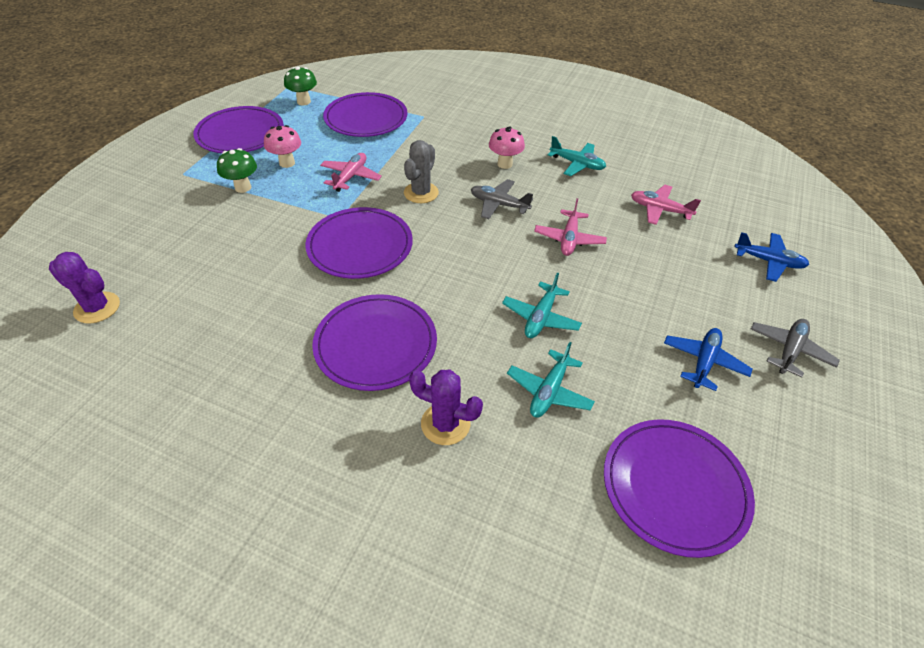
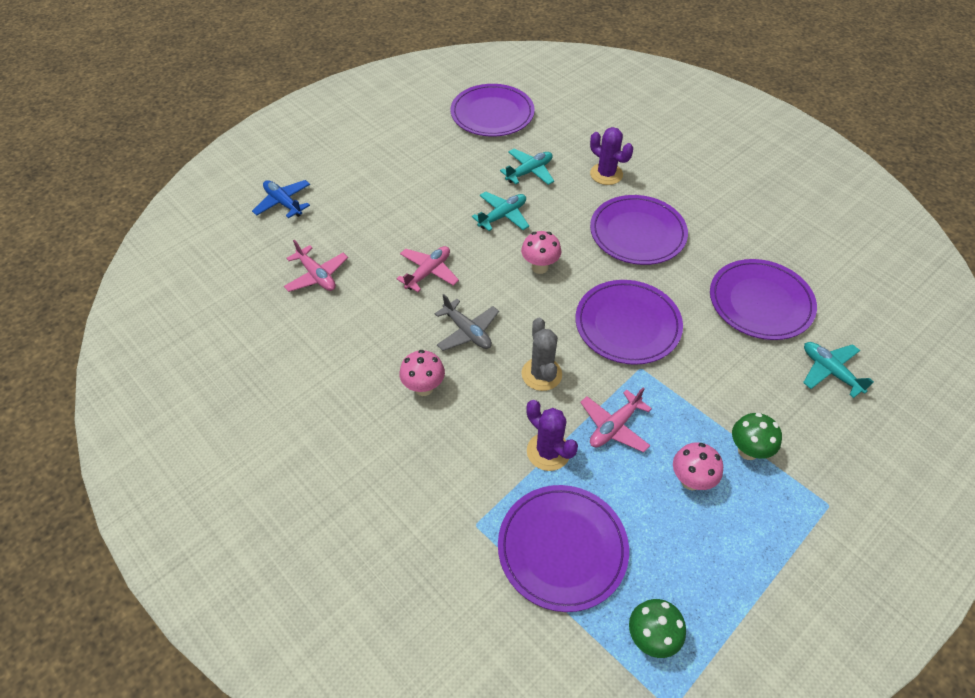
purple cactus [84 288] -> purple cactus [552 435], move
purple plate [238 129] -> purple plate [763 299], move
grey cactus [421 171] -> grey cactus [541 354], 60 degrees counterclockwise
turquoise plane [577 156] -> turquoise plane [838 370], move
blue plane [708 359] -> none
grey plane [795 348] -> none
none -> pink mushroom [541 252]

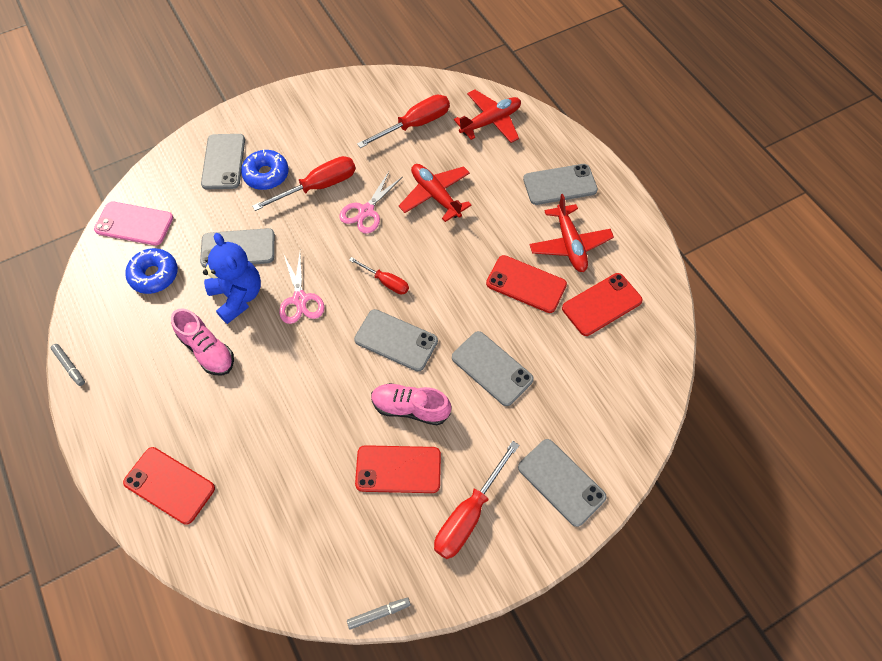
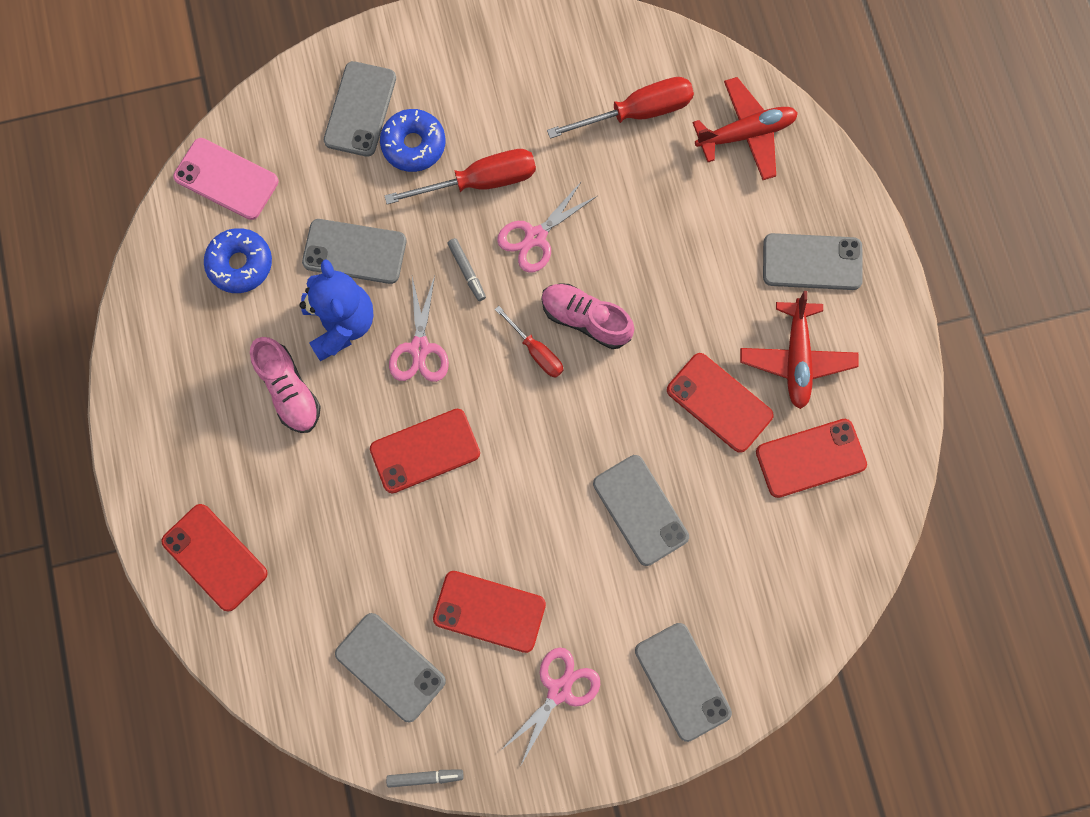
grey marker [68 365] -> grey marker [466 269], move
grey phone [396 340] -> grey phone [390 668], move
pink shoe [411 404] -> pink shoe [588 316], move
red plane [435 193] -> none
red screwdriver [476 500] -> pink scissors [550 706]
none -> red phone [425 451]

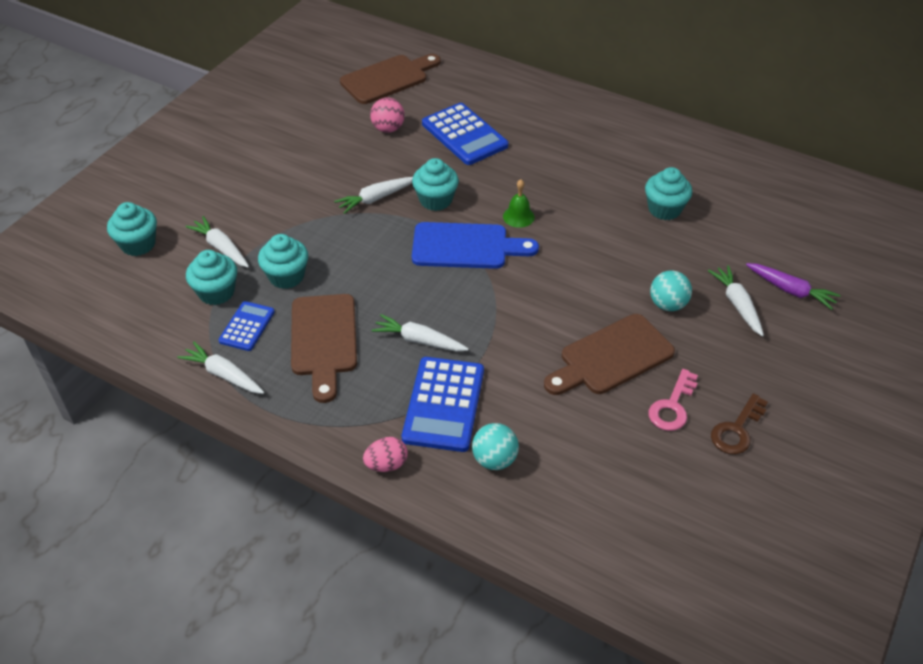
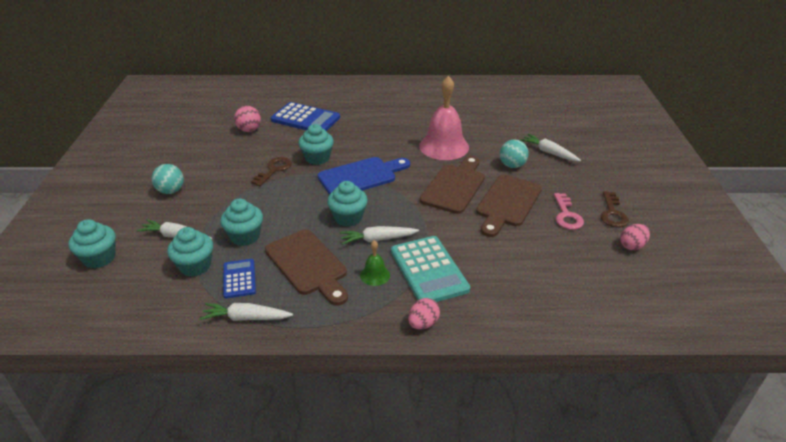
white carrot [373 195] -> brown key [271 171]
brown cutting board [390 79] -> brown cutting board [452 185], move
blue calculator [443 404] -> turquoise calculator [430 269]
turquoise ball [495 446] -> turquoise ball [168 179], move
green bell [519 203] -> green bell [375 263], move
turquoise cupcake [668 193] -> turquoise cupcake [347 204], move
purple carrot [793 286] -> none
none -> pink bell [444 118]
none -> pink egg [635 237]

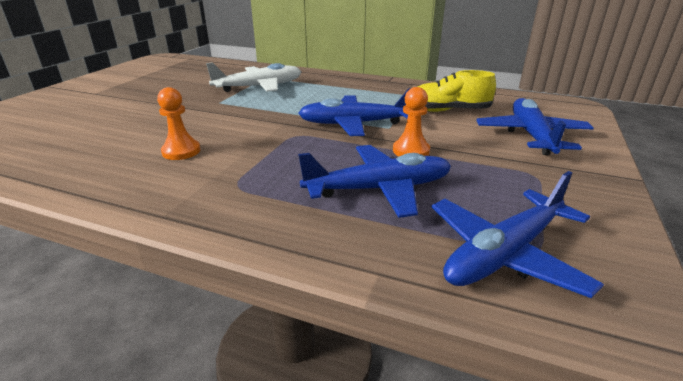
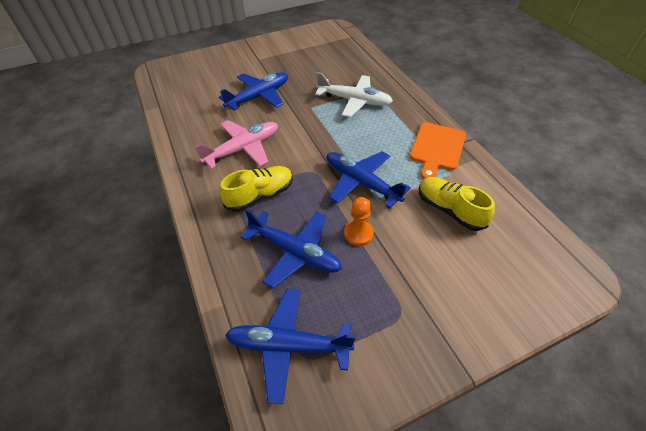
orange pawn [179 123] -> pink plane [236 144]
blue plane [535 126] -> blue plane [253 91], move
none -> yellow shoe [256 189]
none -> orange cutting board [437 150]

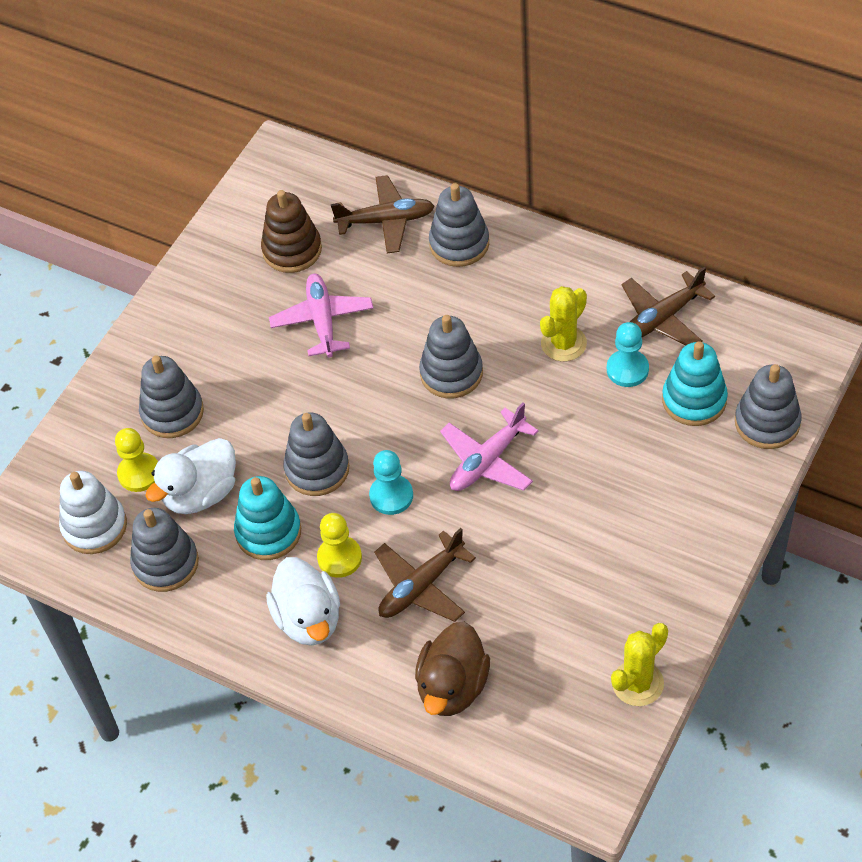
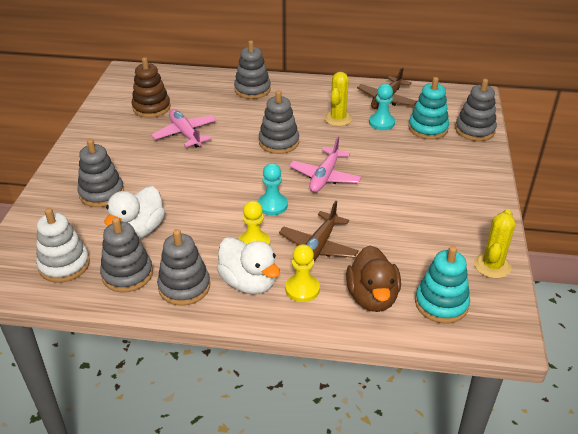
yellow pawn [136 460] -> yellow pawn [302 273], move
turquoise stacking toy [267 518] -> turquoise stacking toy [442 285], move
grey stacking toy [316 454] -> grey stacking toy [183 267], move
brown plane [382 214] -> none

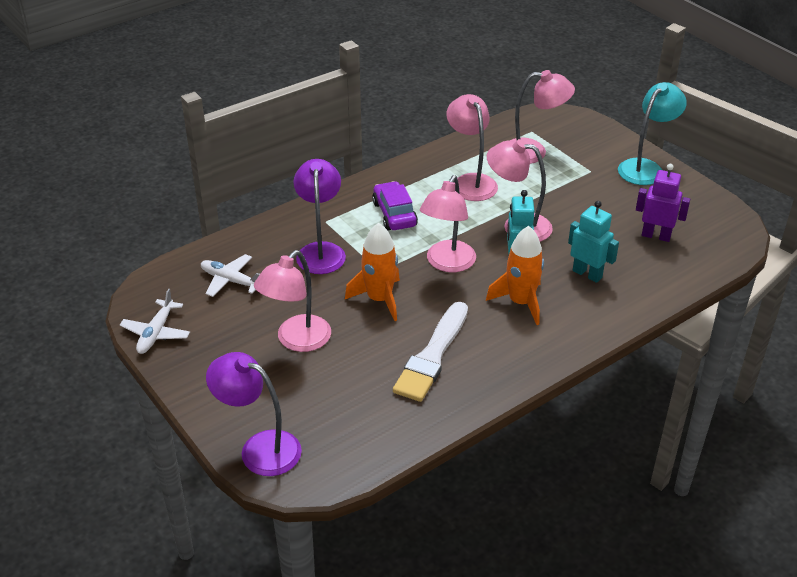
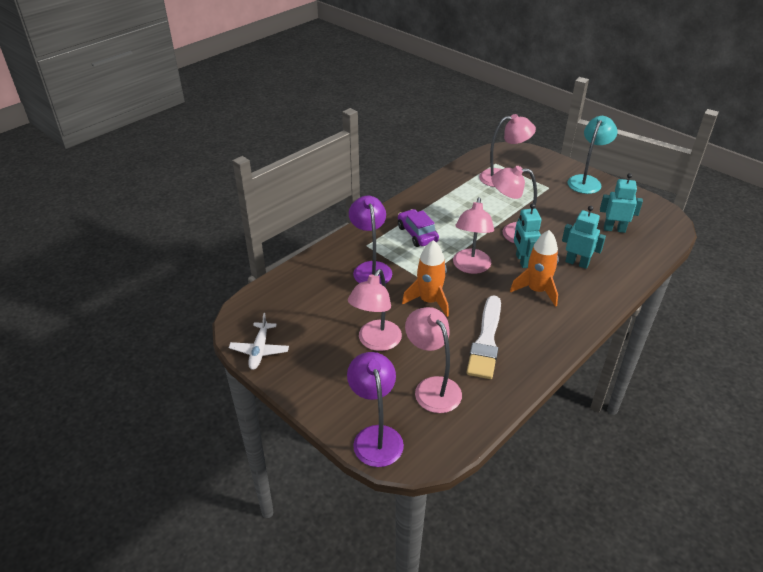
white plane [230 275] -> none
purple lamp [254 414] -> purple lamp [375 409], 60 degrees clockwise
pink lamp [472 147] -> pink lamp [433 360], move
purple robot [663 203] -> turquoise robot [621 203]

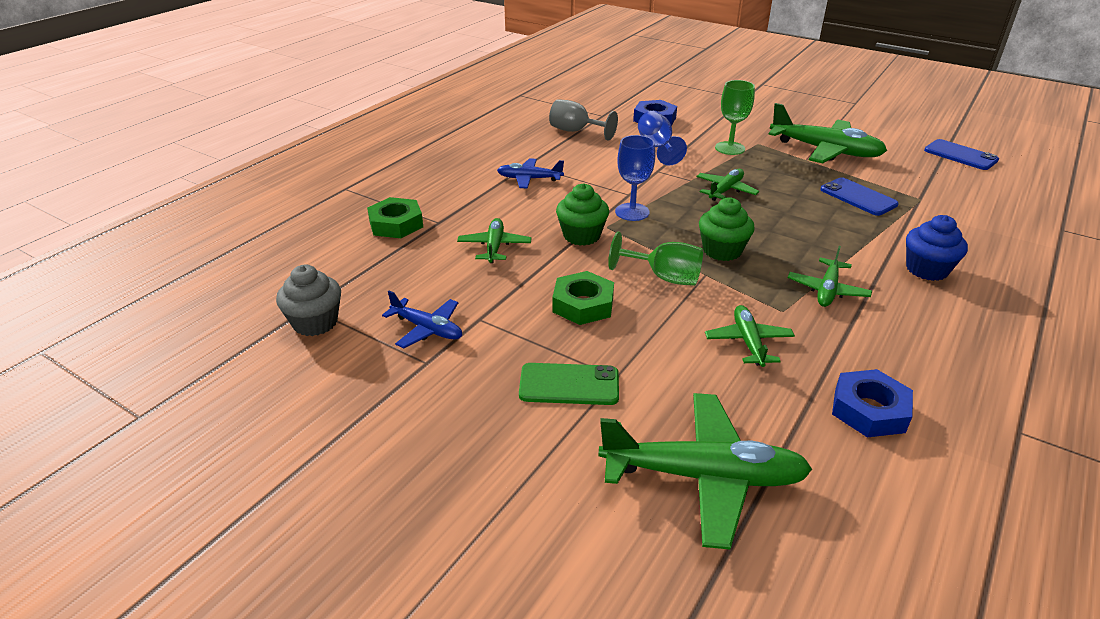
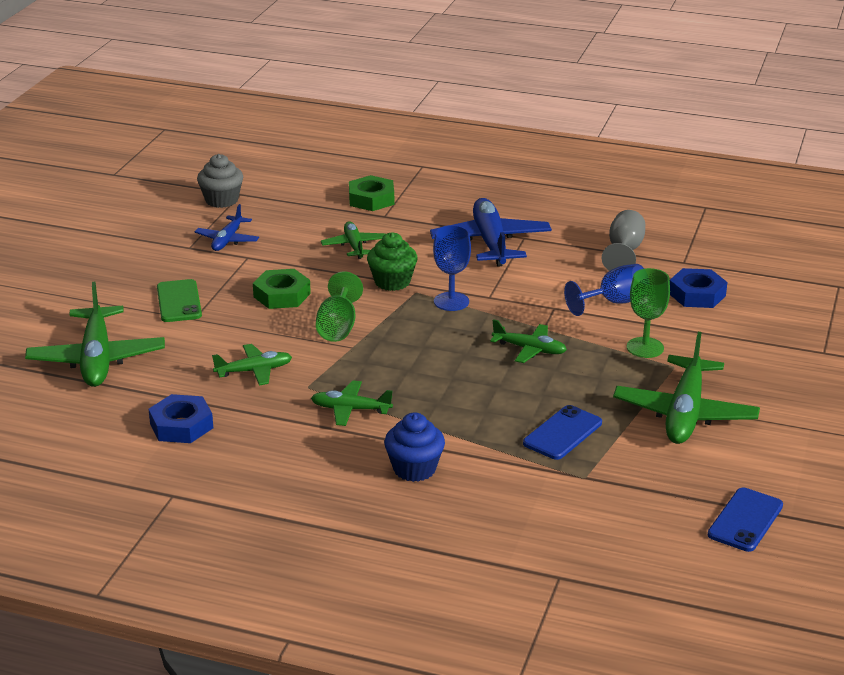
green plane [494 240] -> green plane [353 240], 90 degrees counterclockwise
blue plane [530 173] -> blue plane [491 232], x1.82
green cupcake [727 229] -> none

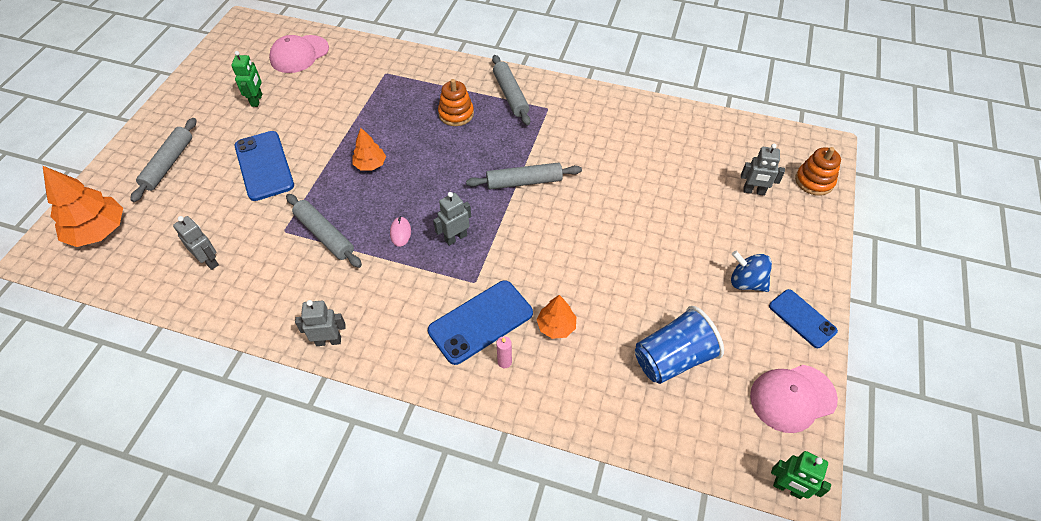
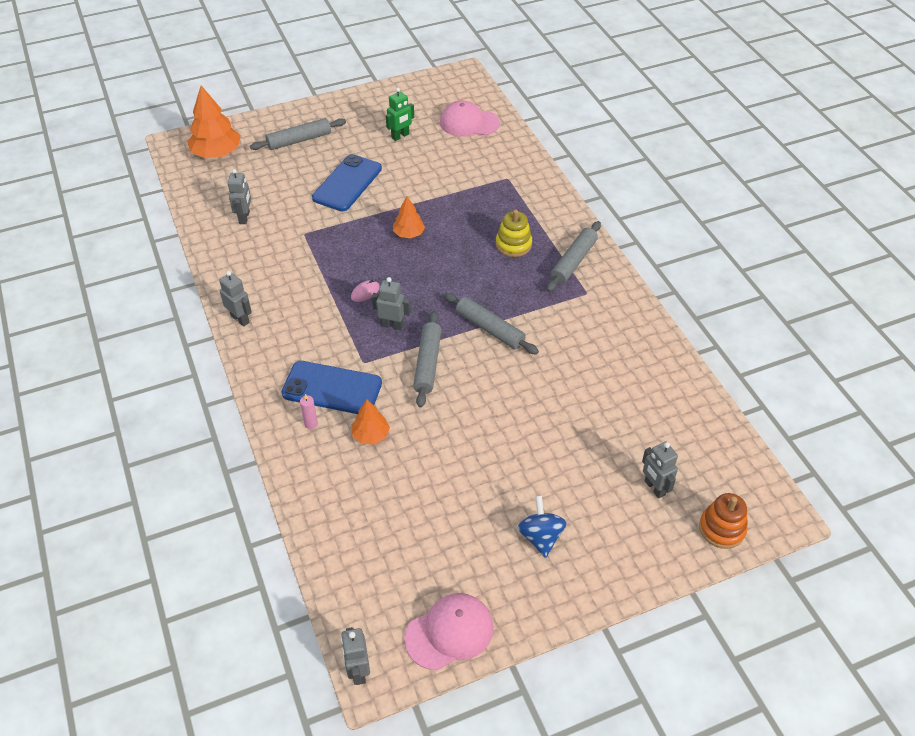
grey rolling pin [324 231] -> grey rolling pin [427 359], move
orange stacking toy [456 102] -> yellow stacking toy [514 233]
blue cup [679 345] -> none
pink cap [794 399] -> pink cap [448 631], 120 degrees clockwise
blue phone [803 318] -> none
green robot [801 475] -> grey robot [355 656]

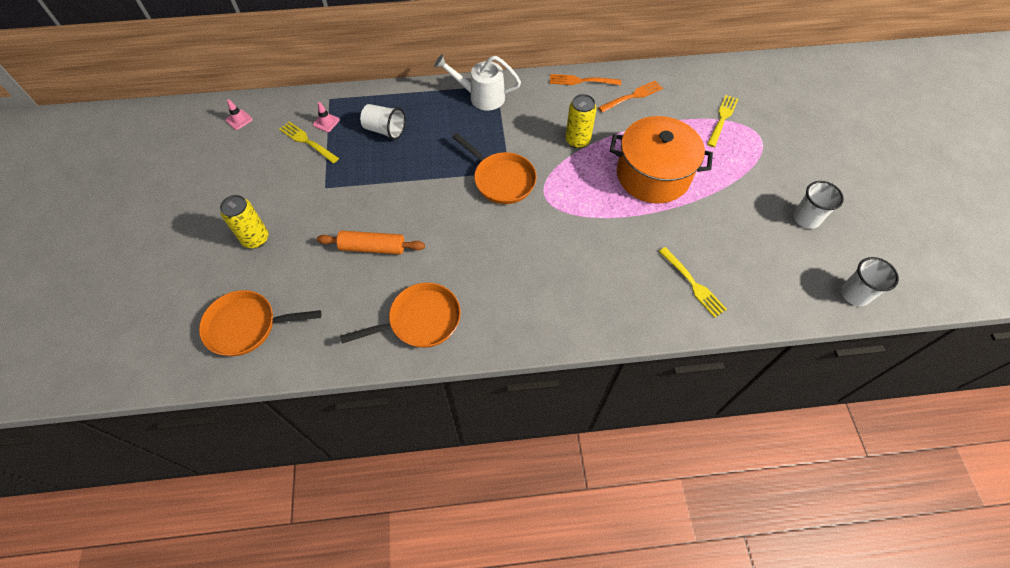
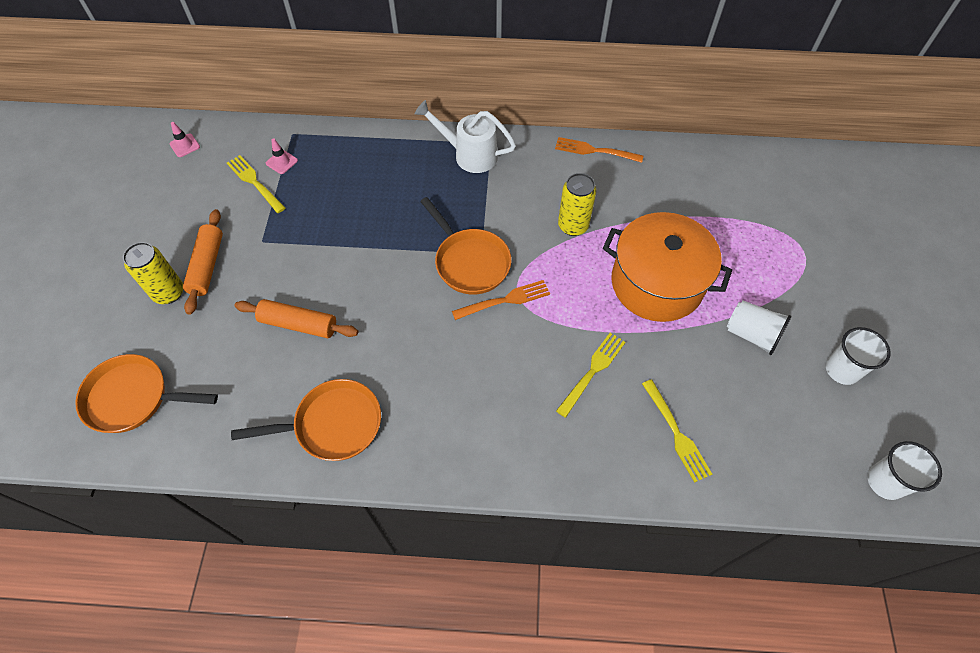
white cup [382 122] -> white cup [759 327], move
orange fork [630 96] -> orange fork [501 300], move
yellow fork [722 121] -> yellow fork [591 375], move
none -> orange rolling pin [203 262]

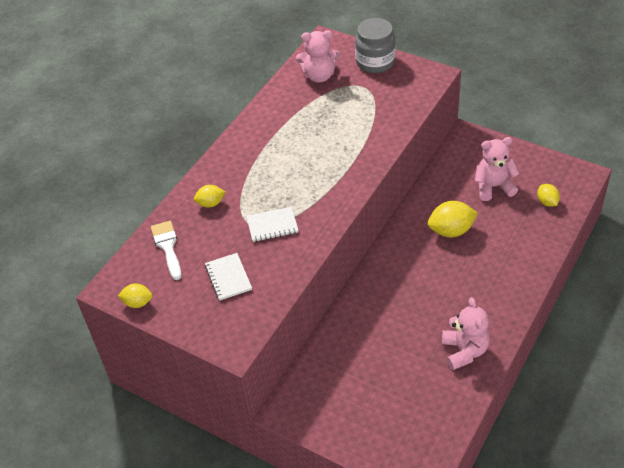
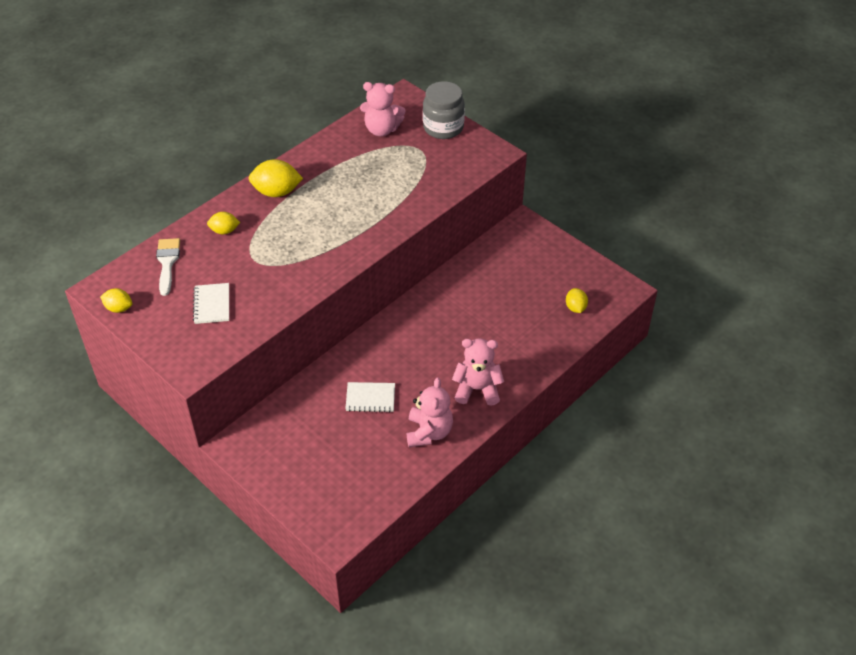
white notebook [272 224] -> white notebook [370 397], move
yellow lemon [453 219] -> yellow lemon [276 178], move
pink teddy bear [497 169] -> pink teddy bear [478 371], move

